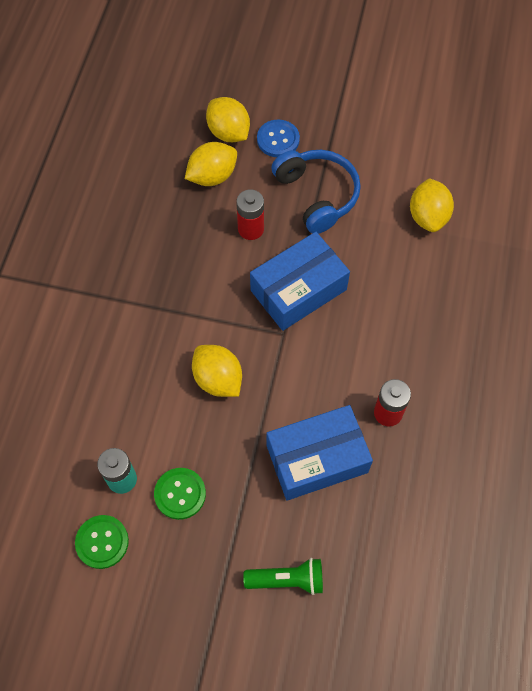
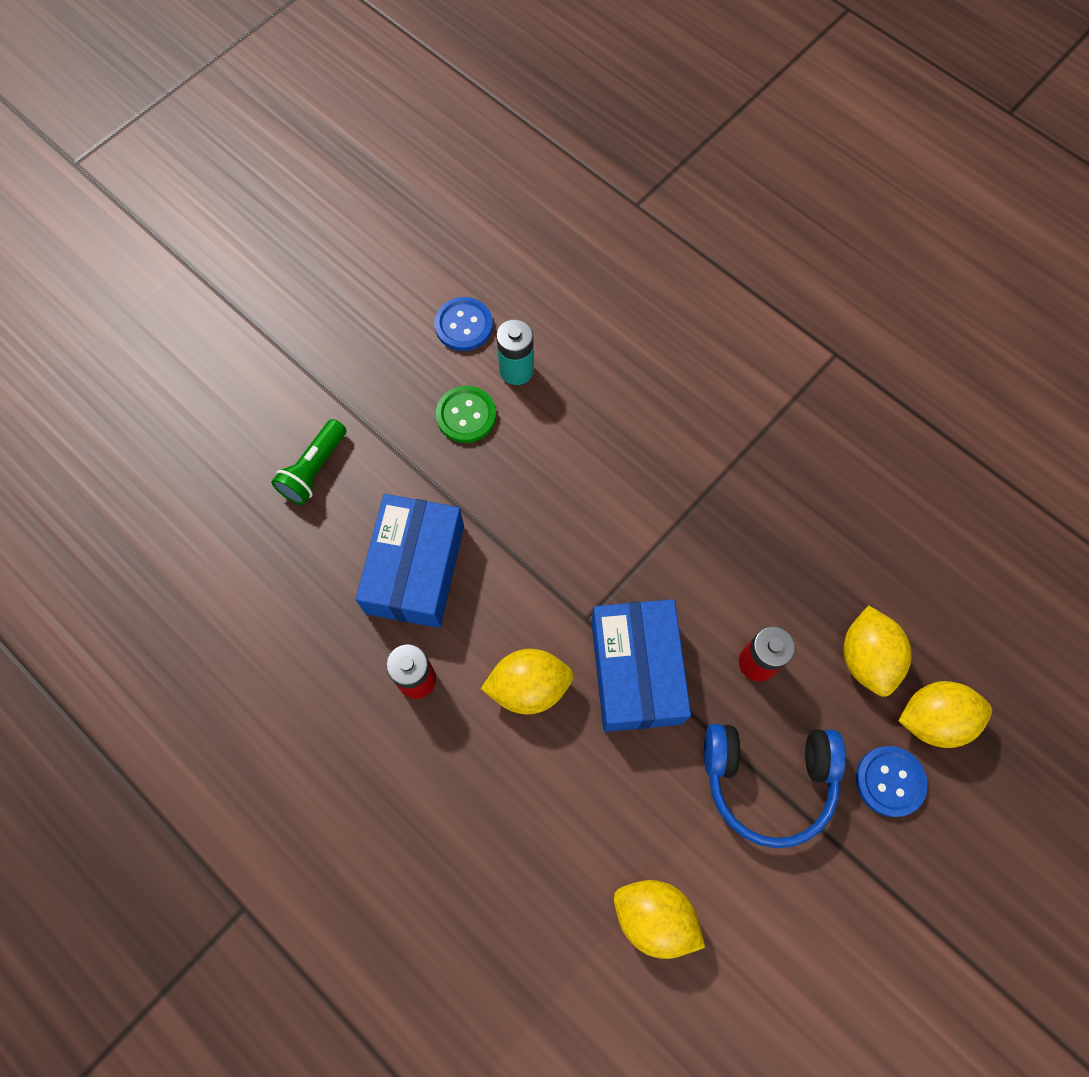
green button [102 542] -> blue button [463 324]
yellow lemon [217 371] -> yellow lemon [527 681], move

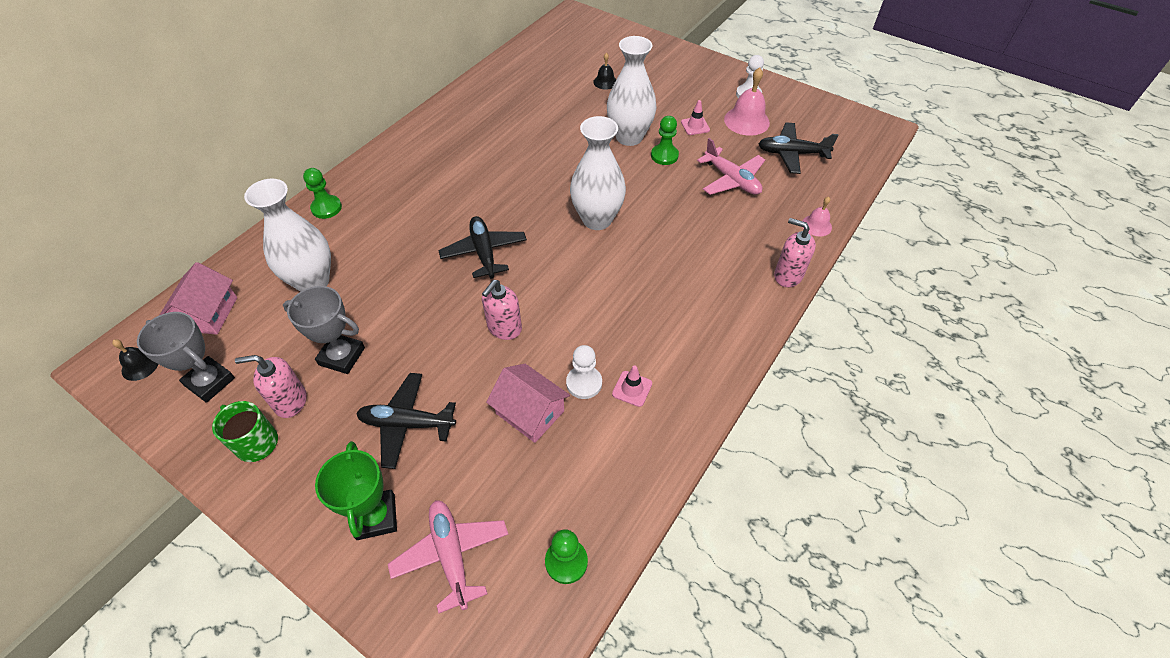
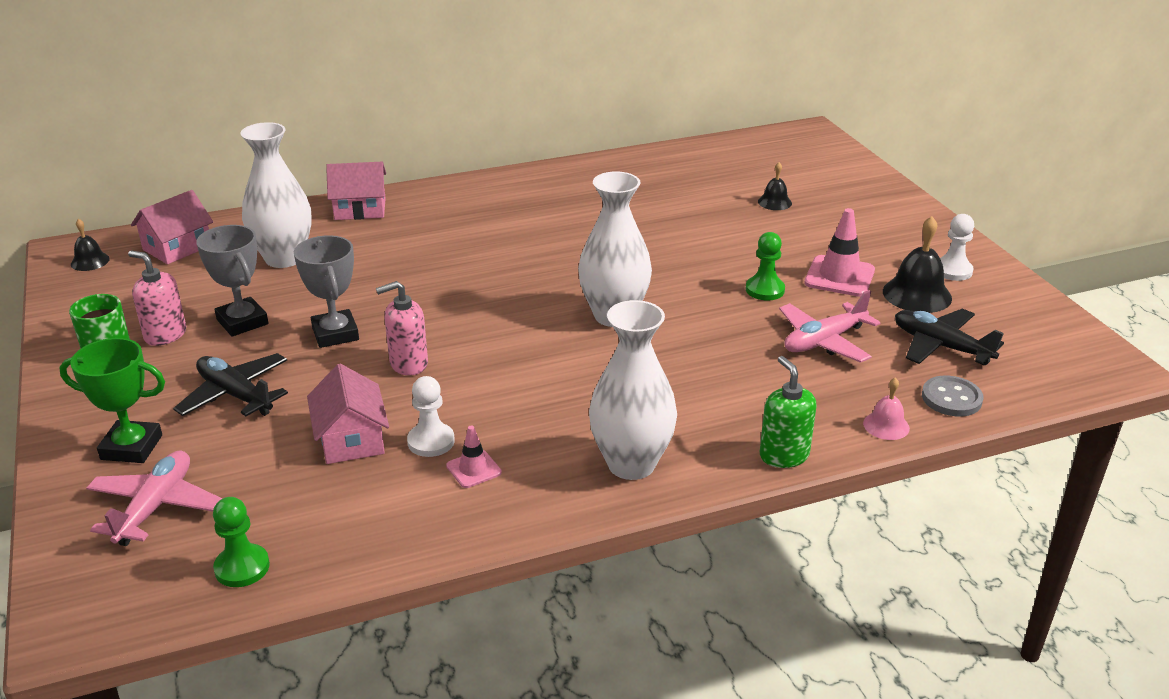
grey trophy [186 357] -> grey trophy [326 291], move
green pawn [322 193] -> pink house [356 191]
green trophy [356 490] -> green trophy [112 400], 75 degrees clockwise
black plane [482 247] -> none
white vase [631 91] -> white vase [633 390], move
pink traffic cone [695 117] -> pink traffic cone [839 252], x1.77
pink plane [731 166] -> pink plane [829 326], 60 degrees clockwise
pink bell [747 101] -> black bell [917 264]
pink soap dispenser [795 252] -> green soap dispenser [788 412]
none -> grey button [953 396]

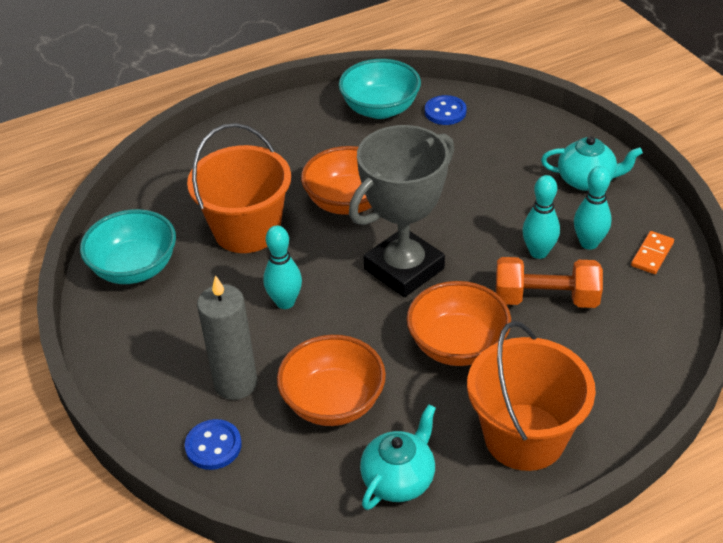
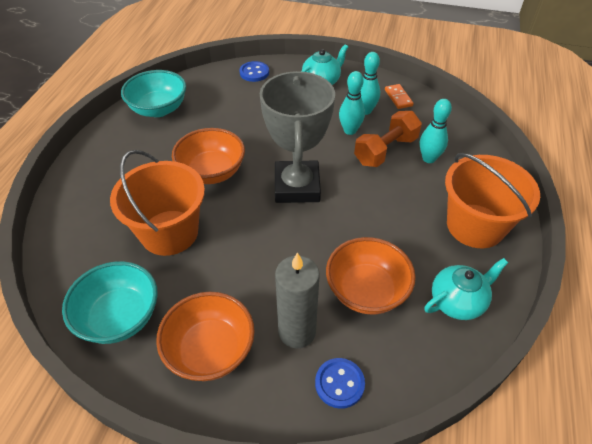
turquoise bowling pin [282 267] -> turquoise bowling pin [436 131], move
turquoise teapot [398 457] -> turquoise teapot [466 289], 75 degrees clockwise
orange bowl [458 323] -> orange bowl [205 336], move
blue button [446 110] -> blue button [254 71], move

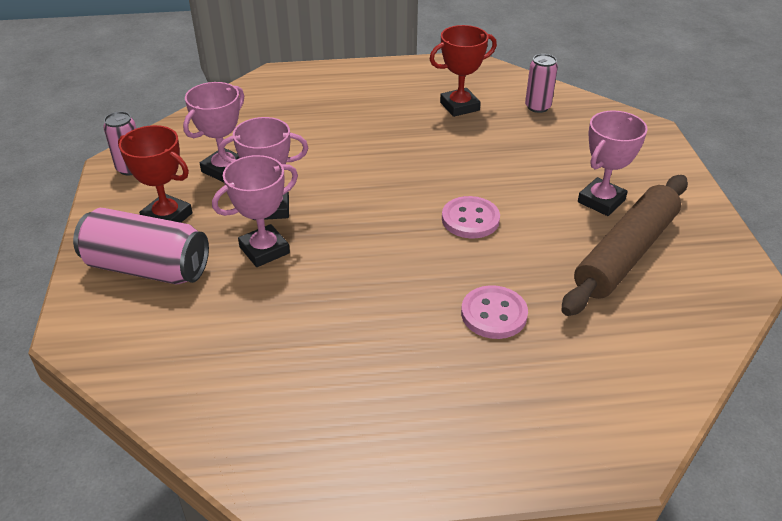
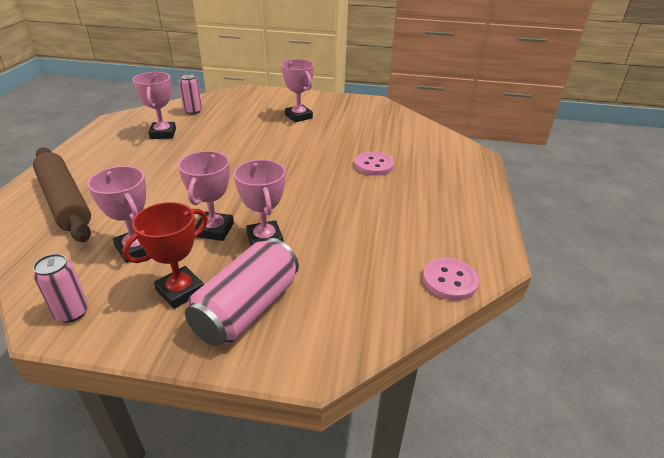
red trophy [463 71] -> pink trophy [154 105]
pink button [471 217] -> pink button [451 279], move
brown rolling pin [624 245] -> brown rolling pin [62 195], move

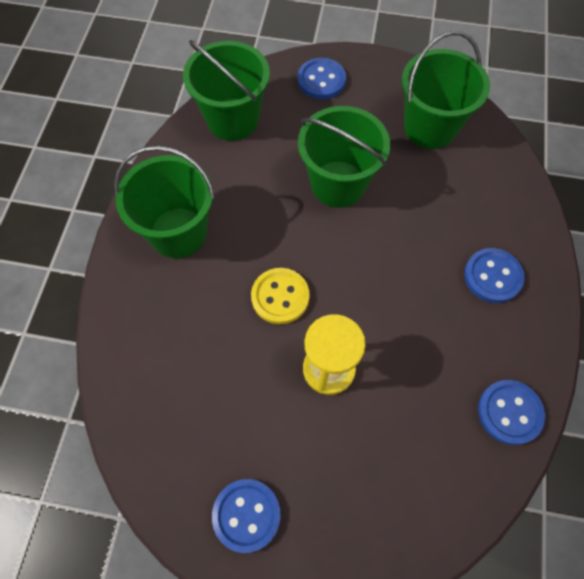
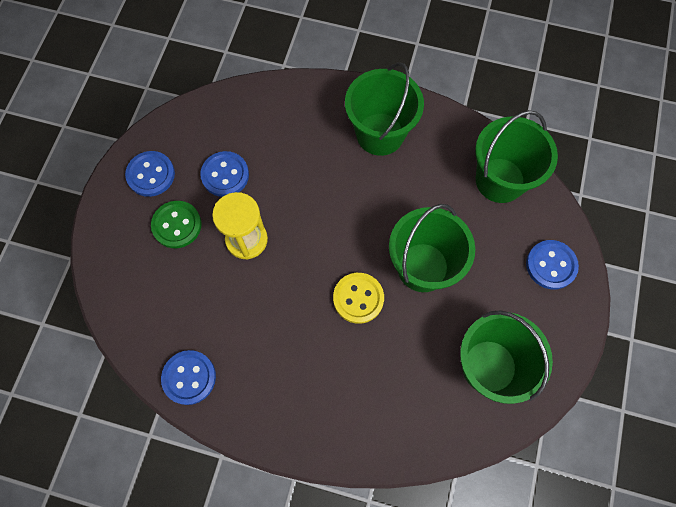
yellow button [280 296] -> yellow button [358 298], move
blue button [494 275] -> blue button [224 174], move
none -> green button [176 224]

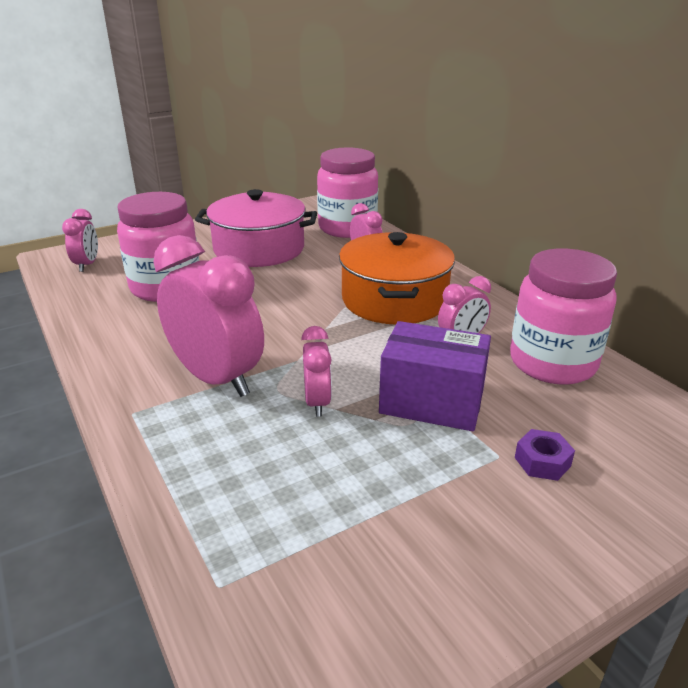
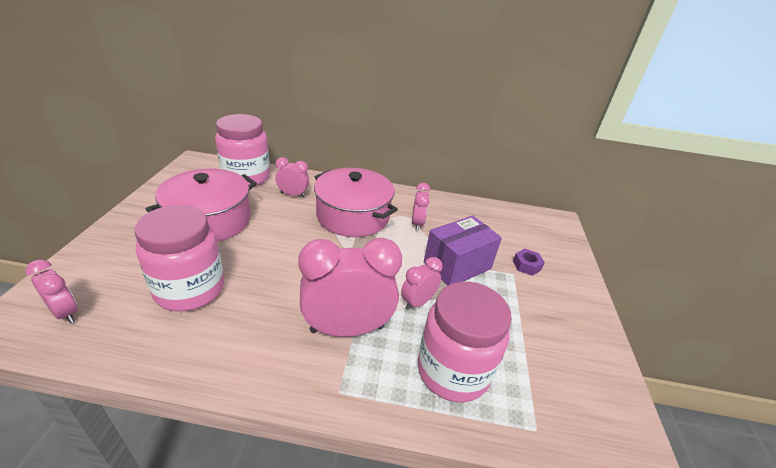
pink clock [316 371] -> pink clock [421 283], 75 degrees counterclockwise
orange pot [397 278] -> pink pot [356 202]
pink jar [563 317] -> pink jar [464 342], move

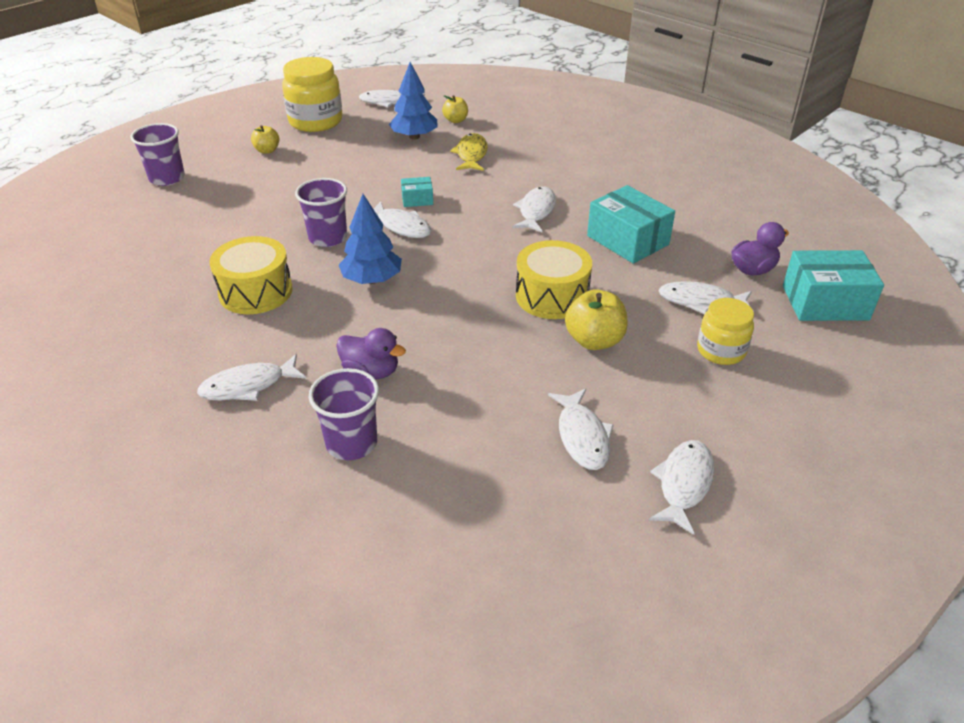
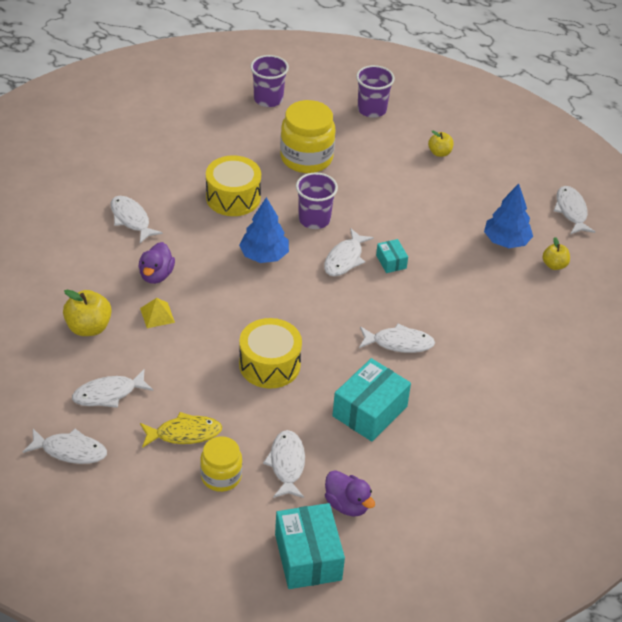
yellow jar [312 94] -> yellow jar [308 136], move
purple cup [344 414] -> purple cup [269 81], move
yellow fish [469 152] -> yellow fish [181 430], move
yellow apple [596 319] -> yellow apple [87 313], move
none -> yellow pyramid [157 313]

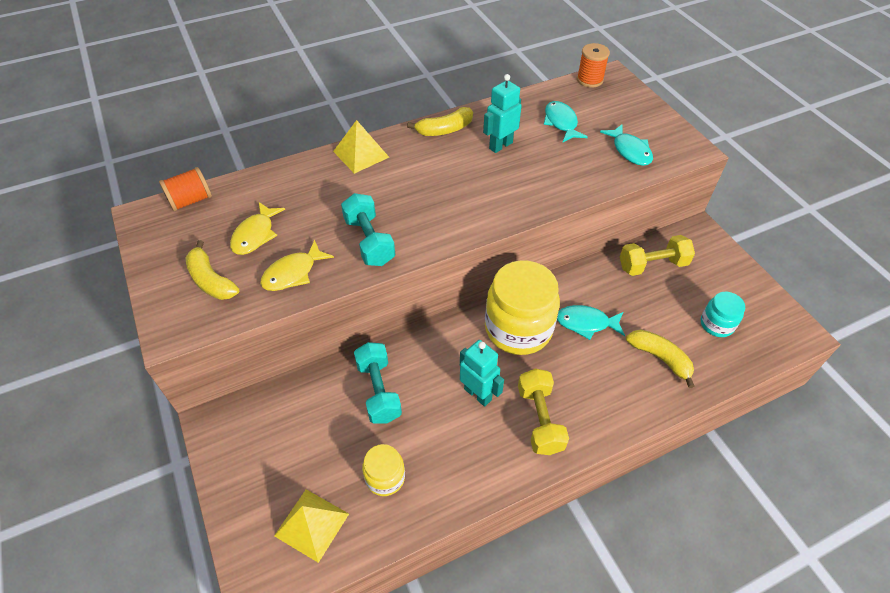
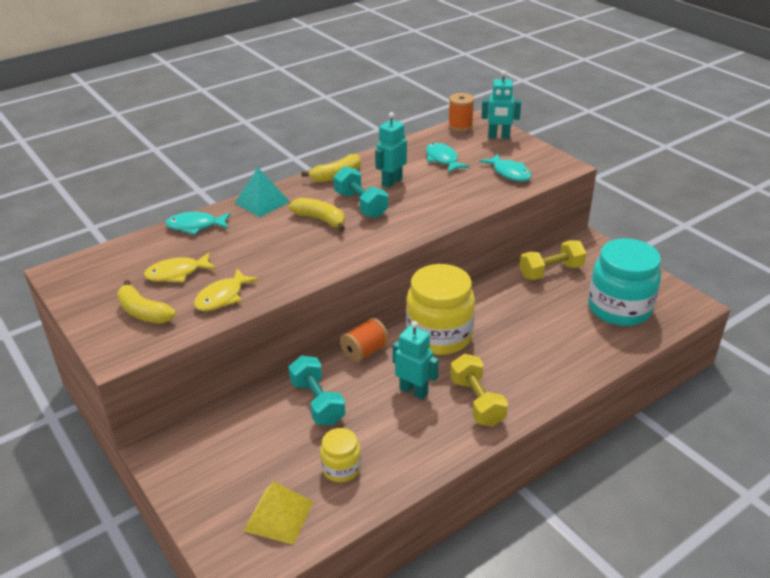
orange spool [185 189] -> orange spool [364 340], move
yellow fish [257 228] -> yellow fish [180 267], 60 degrees clockwise
yellow pyramid [361 147] -> turquoise pyramid [262 192]
turquoise dumbbell [368 229] -> turquoise dumbbell [360 192], move
turquoise fish [591 322] -> turquoise fish [198 223], move
yellow banana [660 359] -> yellow banana [317 214], move
turquoise jar [723 314] -> turquoise jar [624 282], x2.00
none -> turquoise robot [501 104]

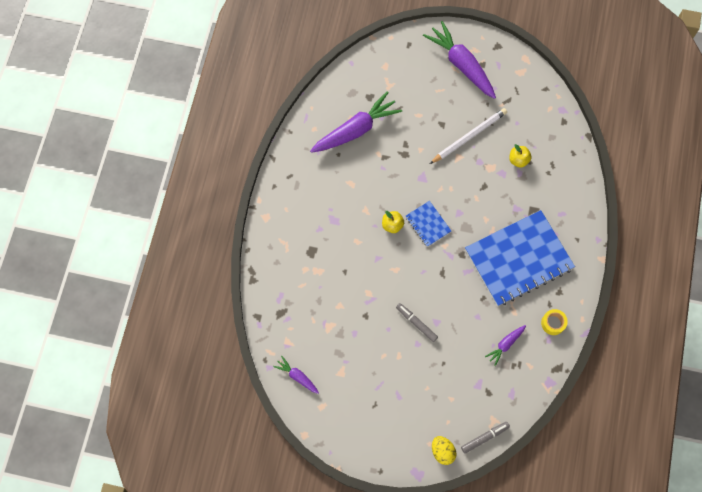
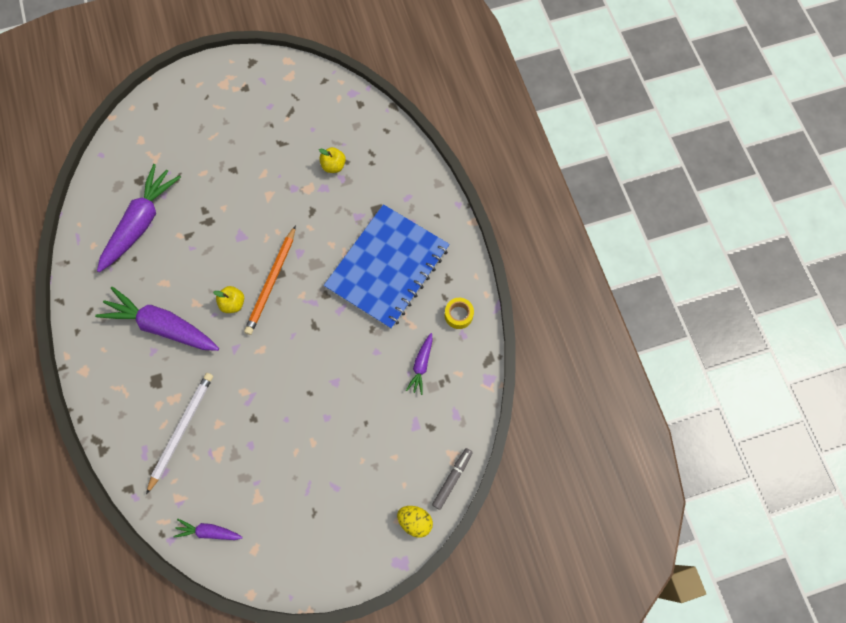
grey marker [417 322] -> none
blue notebook [428 224] -> orange pencil [270 280]
purple carrot [459 60] -> purple carrot [157 319], move
white pencil [468 136] -> white pencil [179 434], move

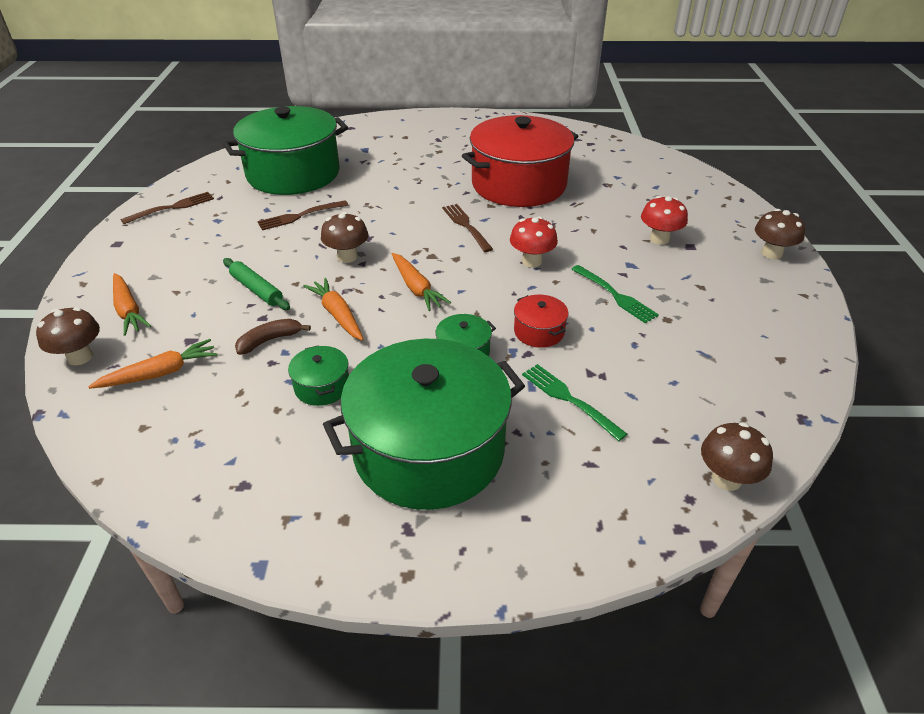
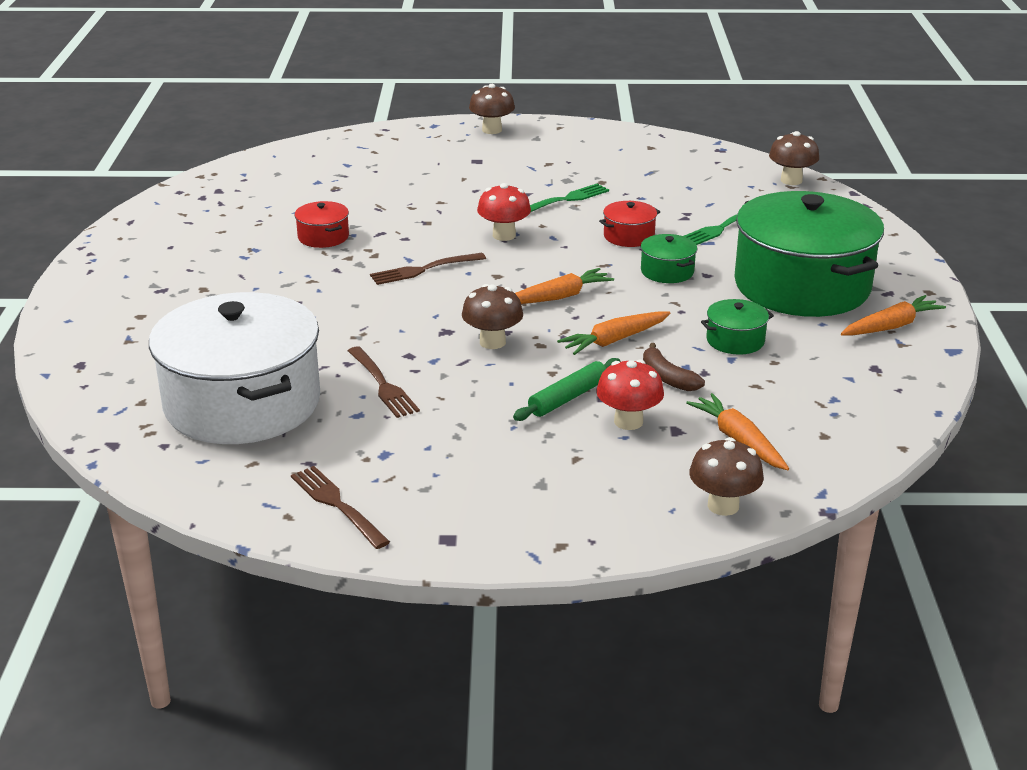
orange carrot [132 304] -> orange carrot [893 315], move
green pot [285 150] -> white pot [234 368]
red pot [520 161] -> red pot [321 224], x0.40
red mushroom [664 220] -> red mushroom [630 395], move

